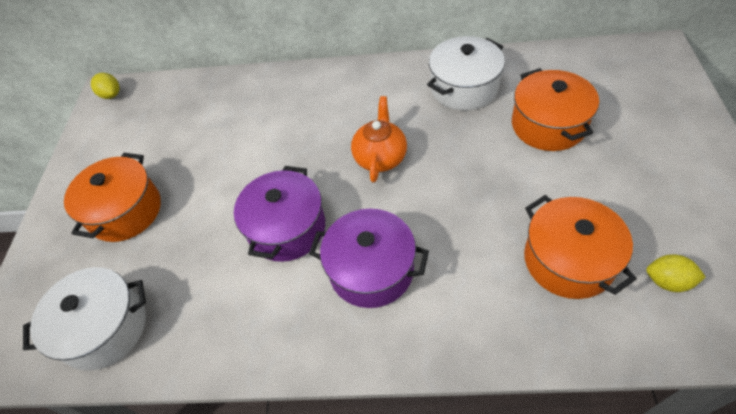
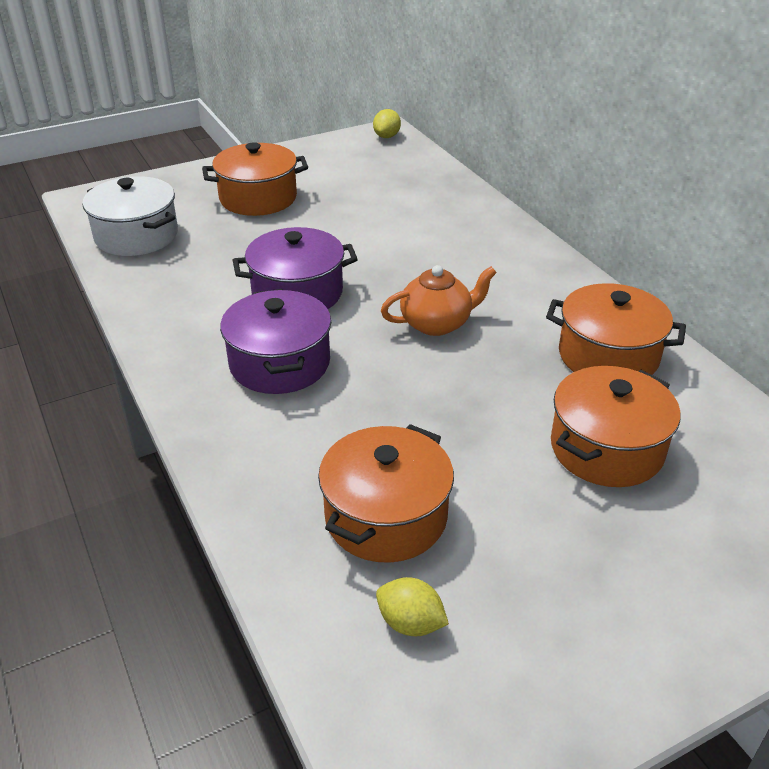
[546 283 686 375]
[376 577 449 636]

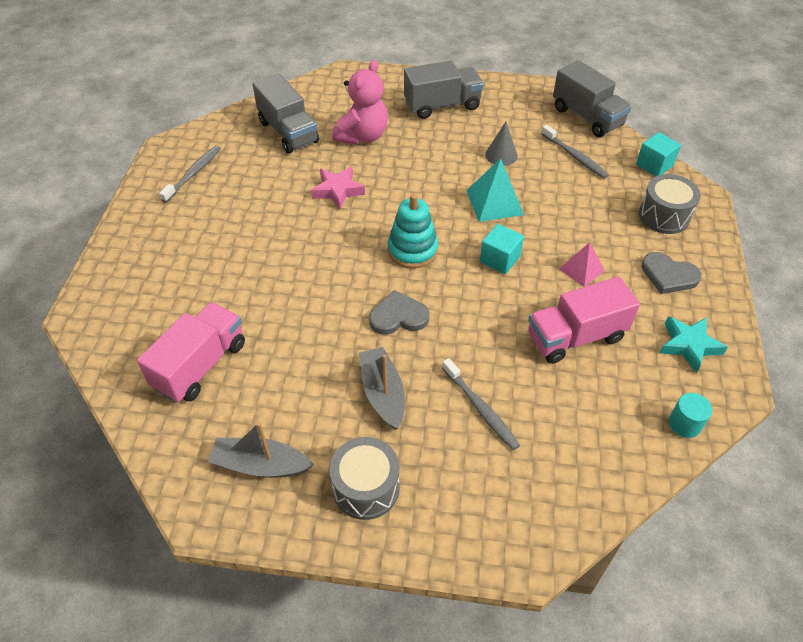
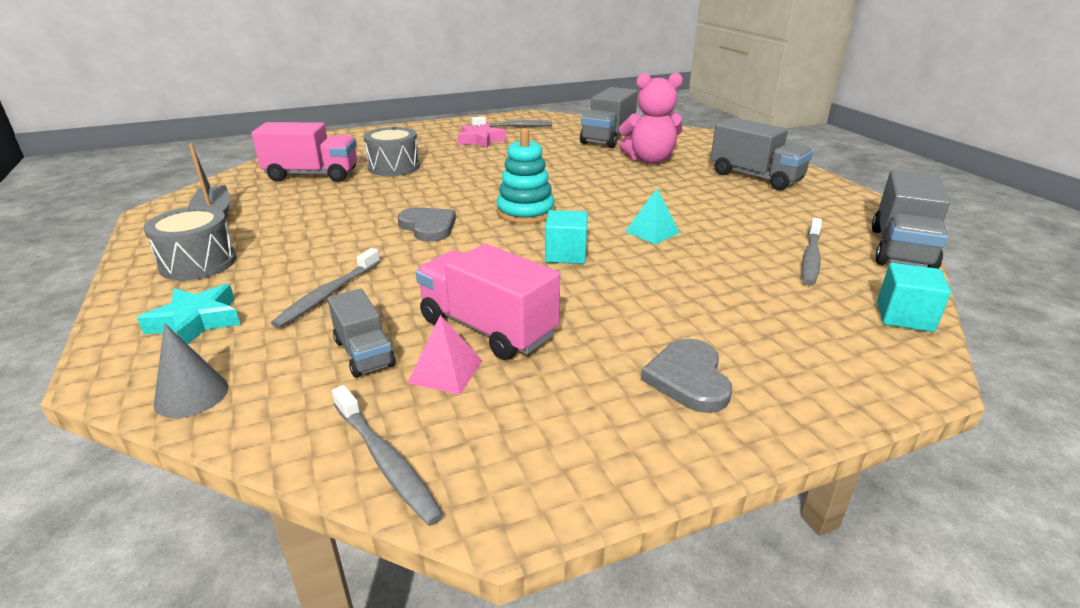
[458 123 507 148]
[359 347 405 430] (first image)
[625 189 680 245]
[154 323 228 418]
[408 315 483 395]
[363 127 420 176]
[137 284 241 344]
[332 385 444 526]
[328 289 396 378]

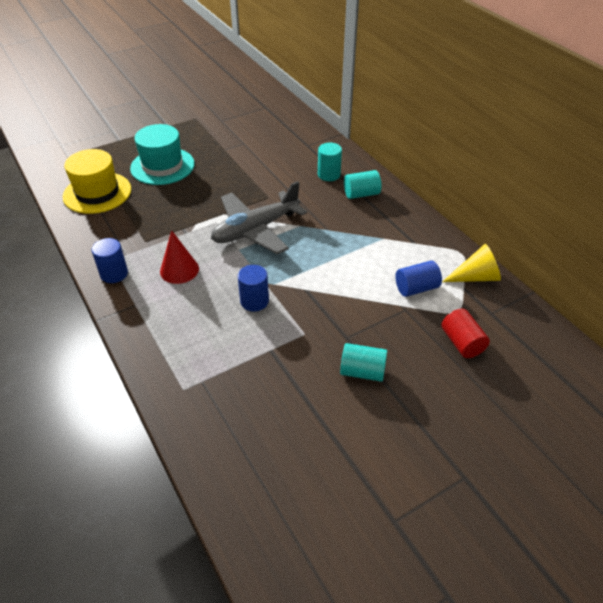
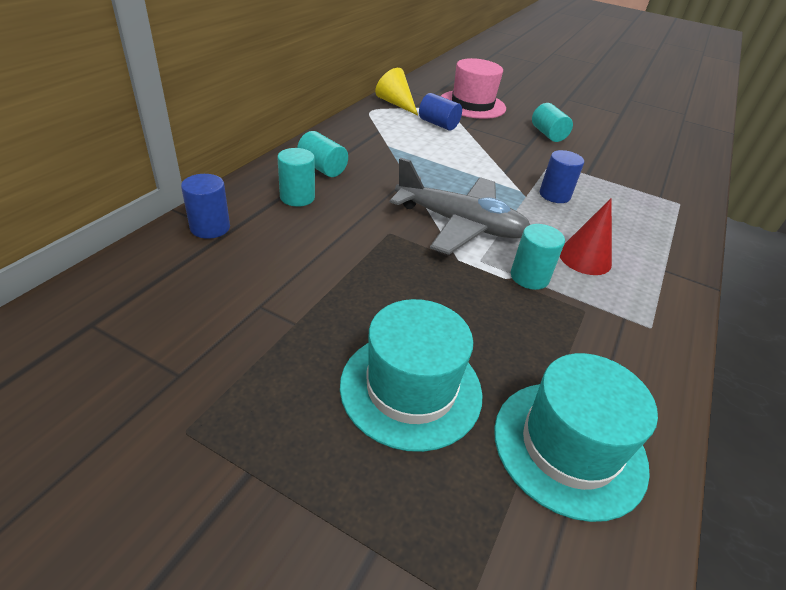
[494 353 658 522]
[181 174 230 239]
[441 58 506 119]
[511 224 565 290]

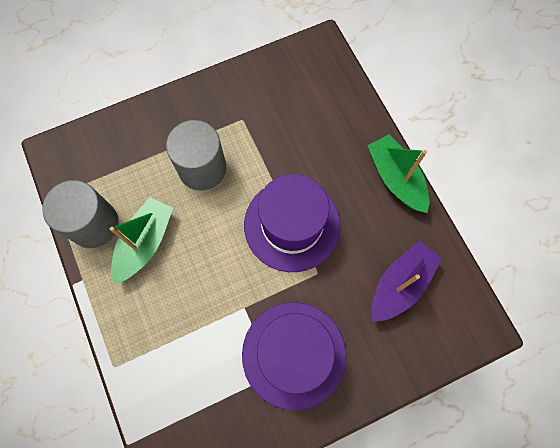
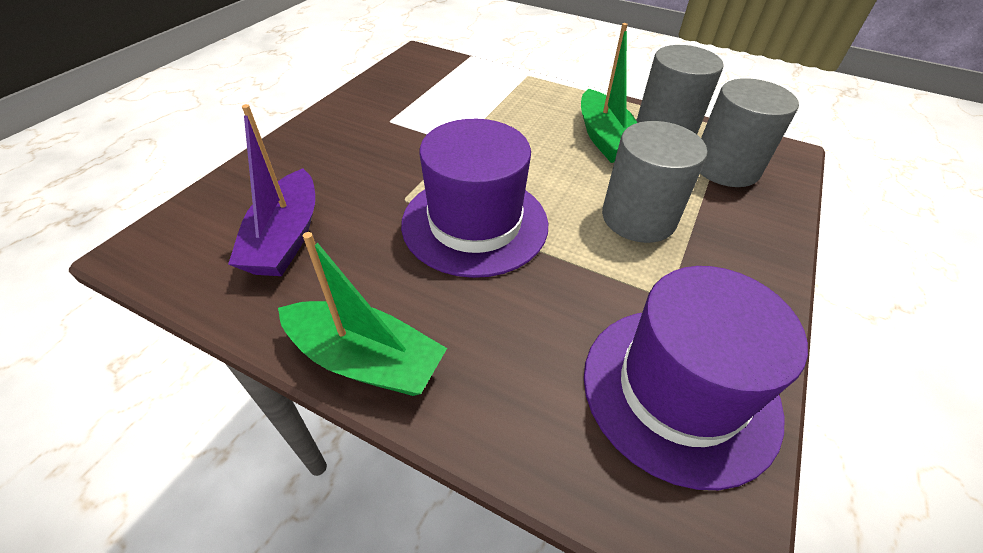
[584 266 808 490]
[700 78 799 187]

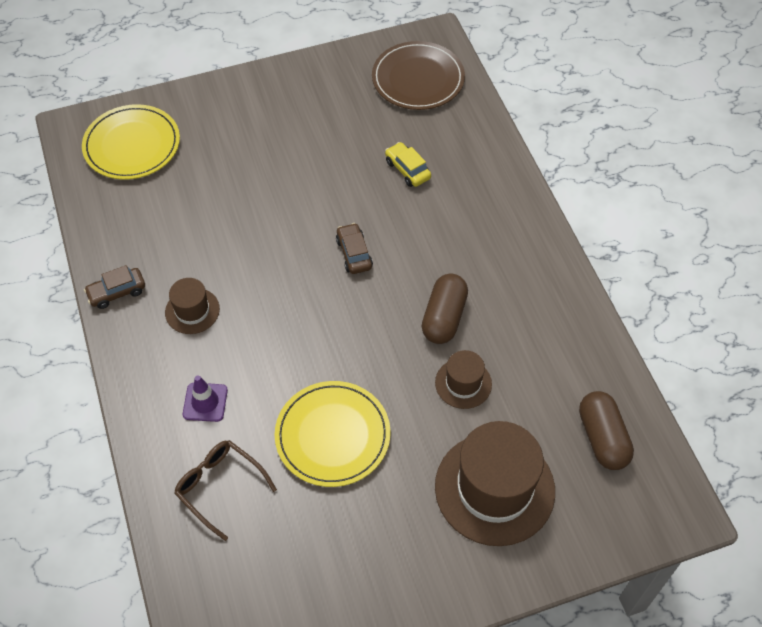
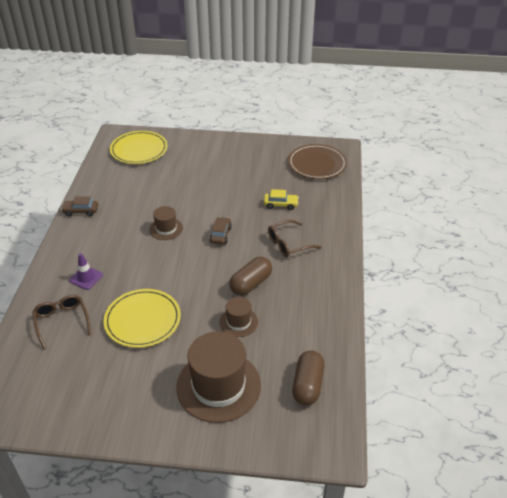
[149 206 183 240]
[264 189 299 210]
[268 220 322 257]

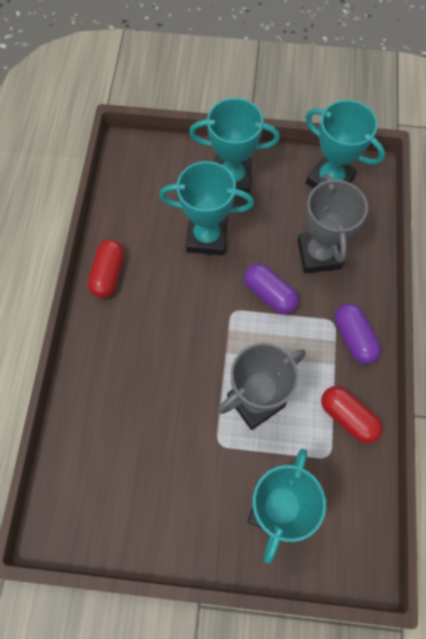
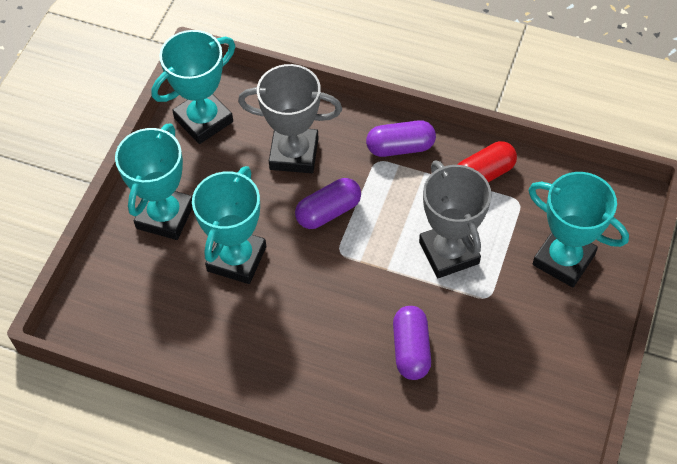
[88 239 124 298] (first image)
[393 306 431 380]

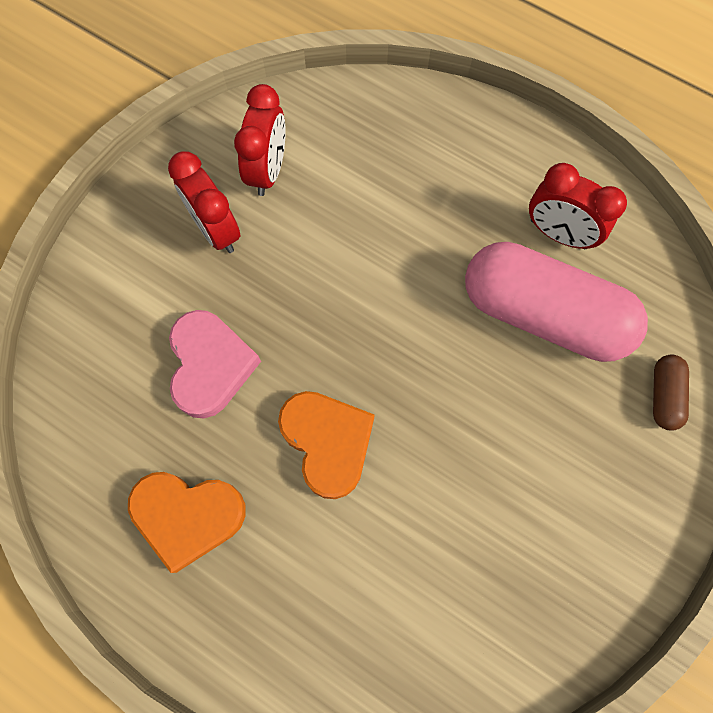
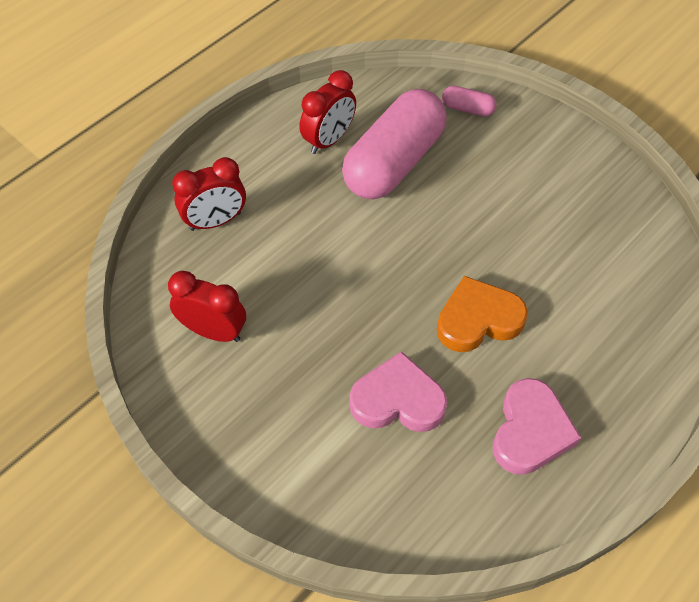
[493 378 581 475]
[172 157 246 231]
[442 86 497 116]

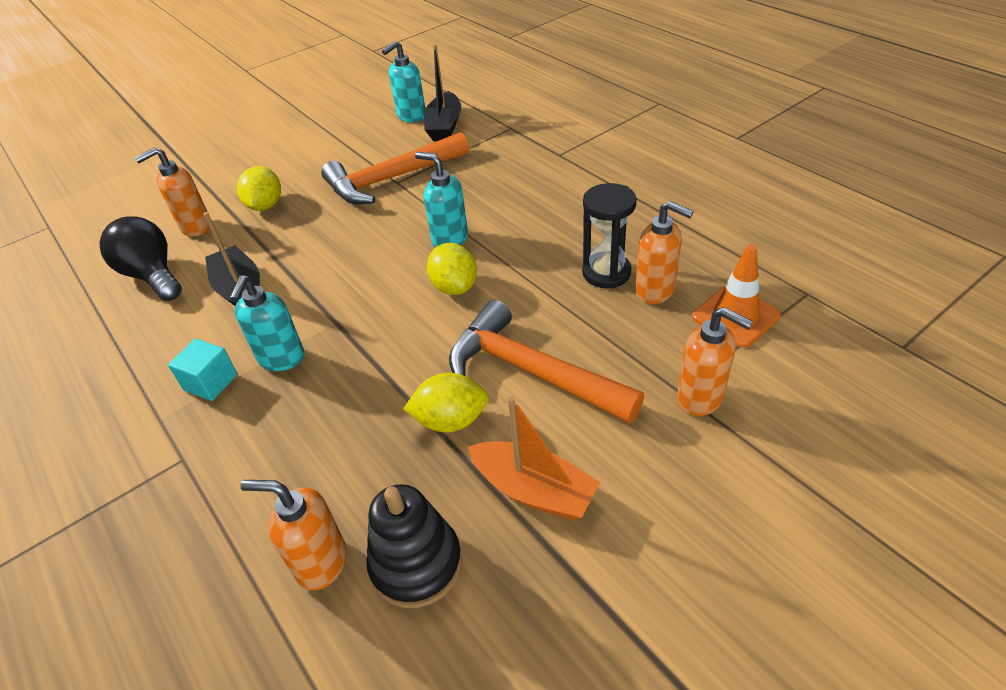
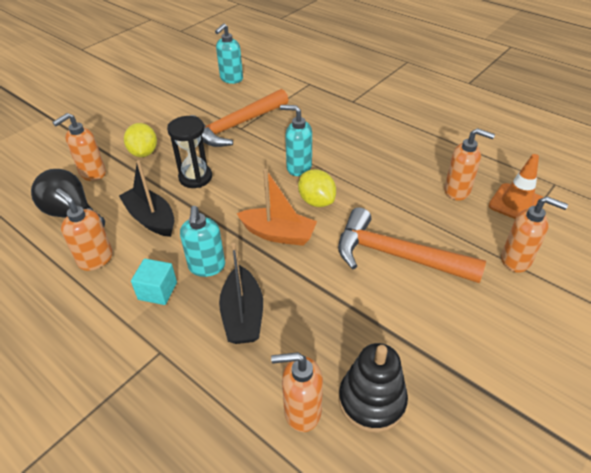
[403 373 489 433] (first image)
[219 243 263 344]
[237 169 317 246]
[167 116 212 188]
[56 189 113 271]

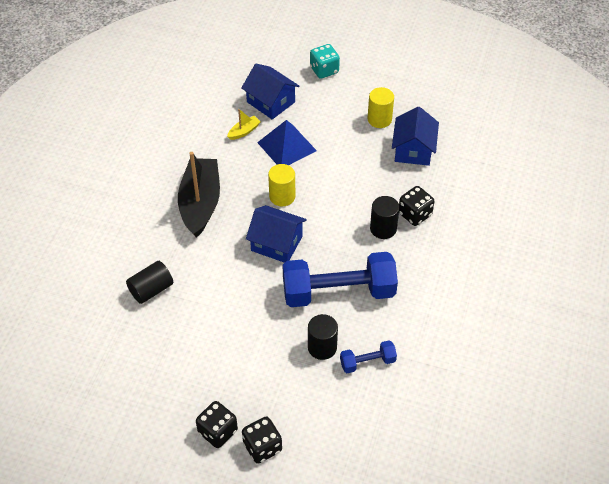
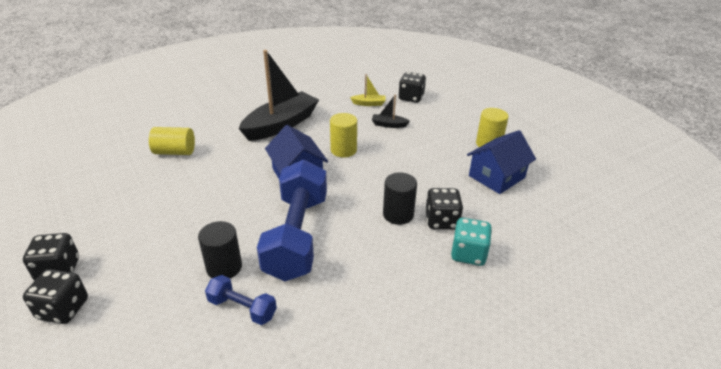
[149 127 195 155]
[399 72 426 103]
[372 95 410 128]
[257 159 327 281]
[451 218 492 266]

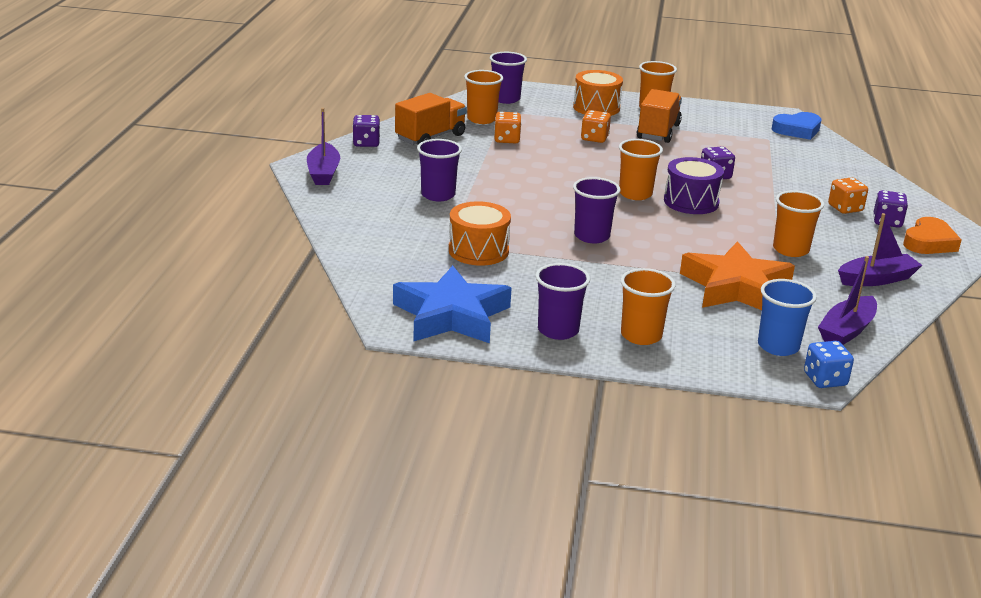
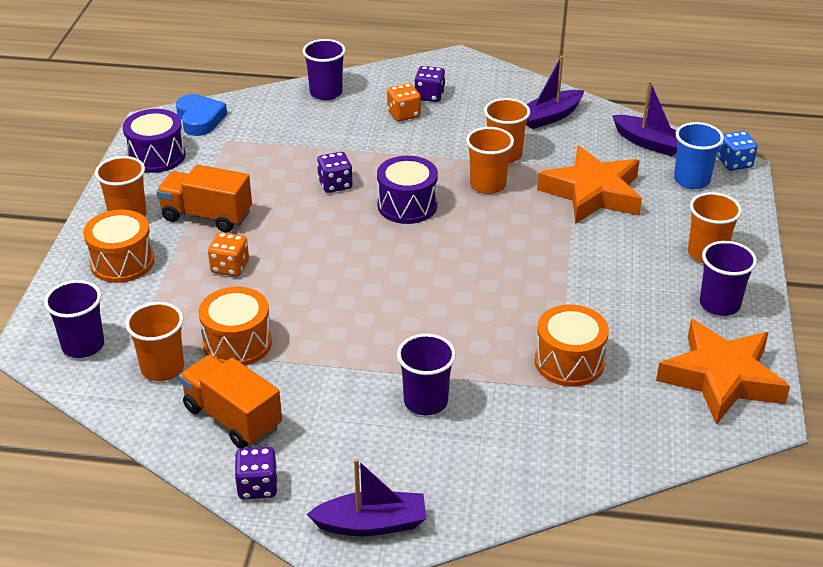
[656 319 790 425]
[198 287 272 366]
[302 39 346 100]
[466 127 514 194]
[526 56 584 129]
[903 217 961 254] (first image)
[123 109 186 173]

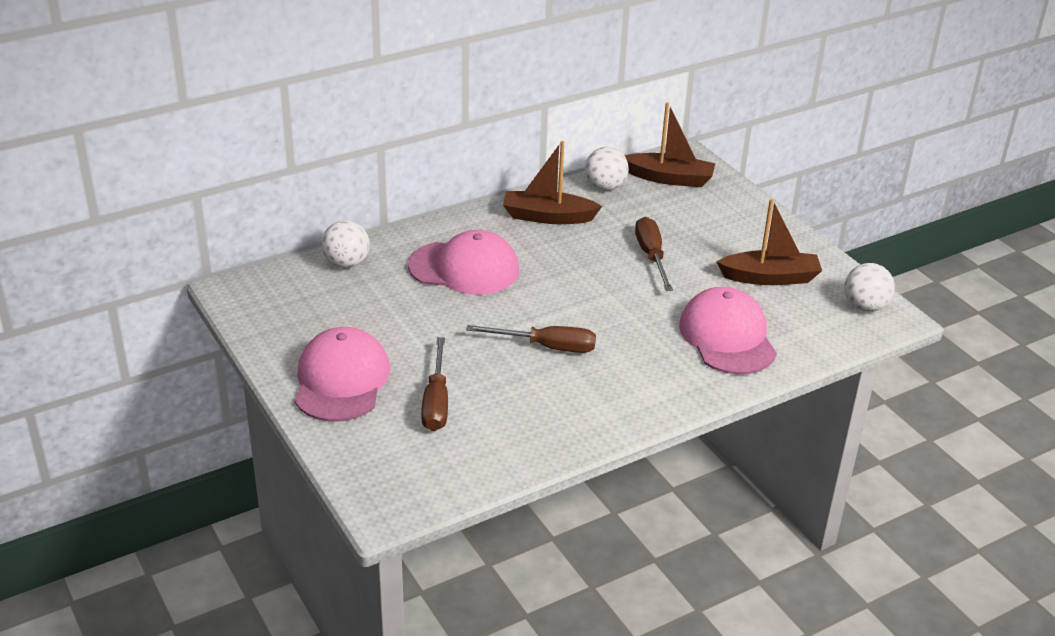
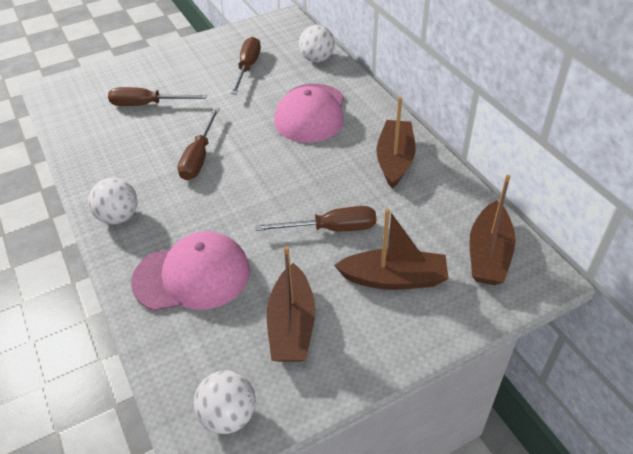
[295 327 390 422] (first image)
[88 178 137 224]
[231 37 261 94]
[334 208 449 290]

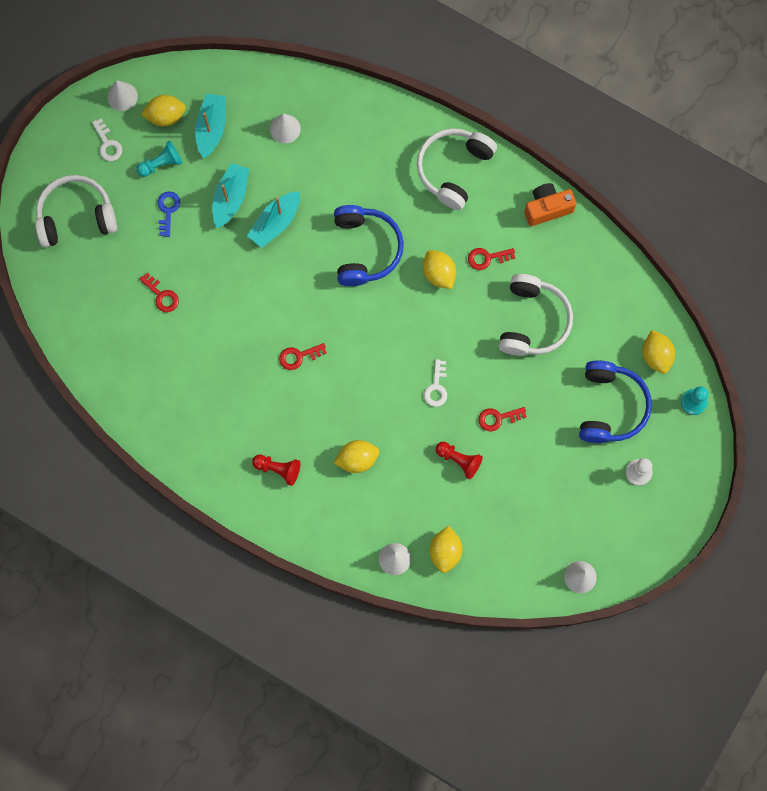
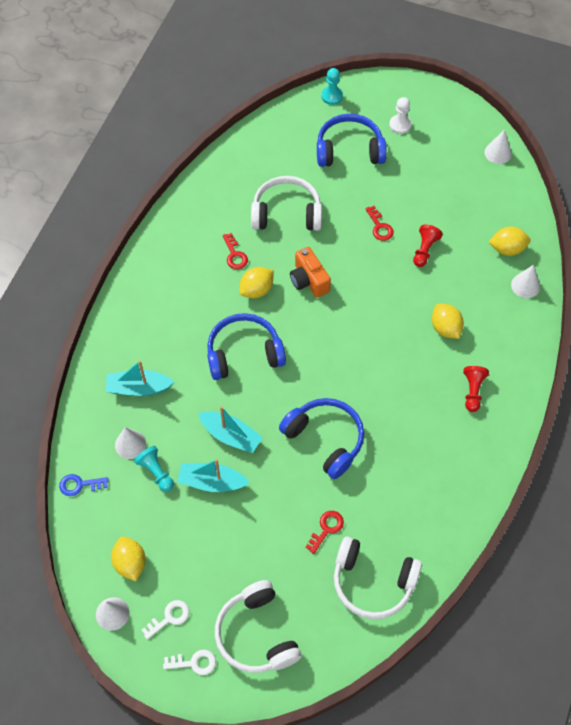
[134 446 174 492]
[59 474 108 496]
[106 360 174 396]
[279 343 327 370] (first image)
[334 536 422 619]
[163 649 216 675]
[290 247 331 298]
[642 330 675 374] (first image)
[279 398 364 479]

